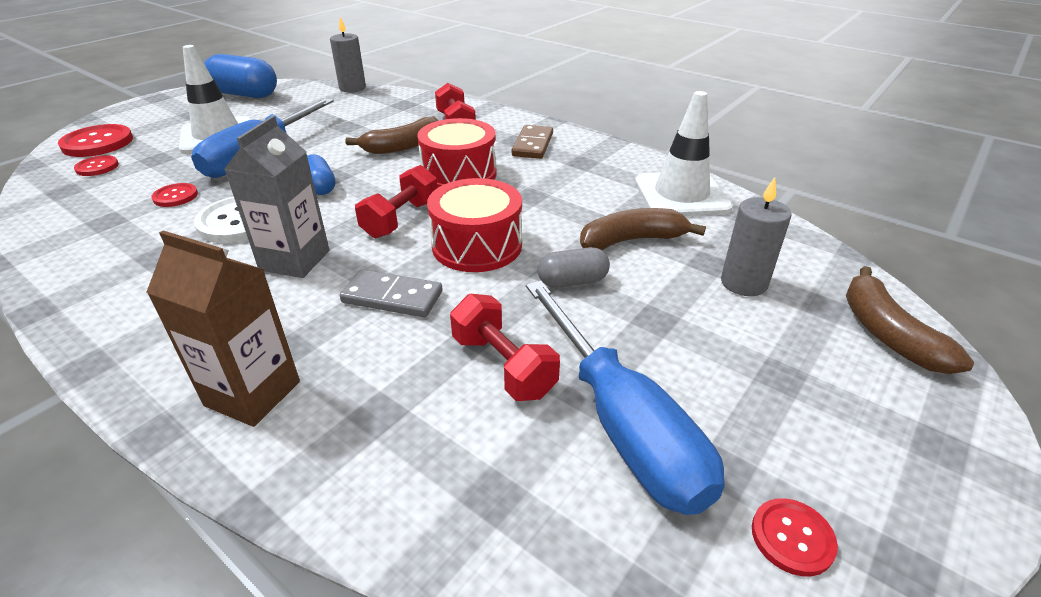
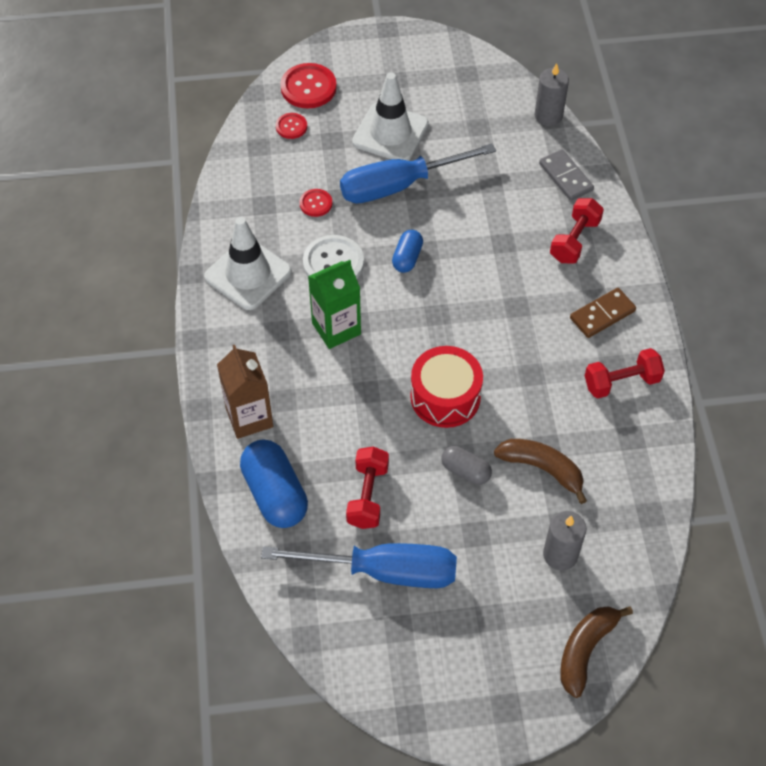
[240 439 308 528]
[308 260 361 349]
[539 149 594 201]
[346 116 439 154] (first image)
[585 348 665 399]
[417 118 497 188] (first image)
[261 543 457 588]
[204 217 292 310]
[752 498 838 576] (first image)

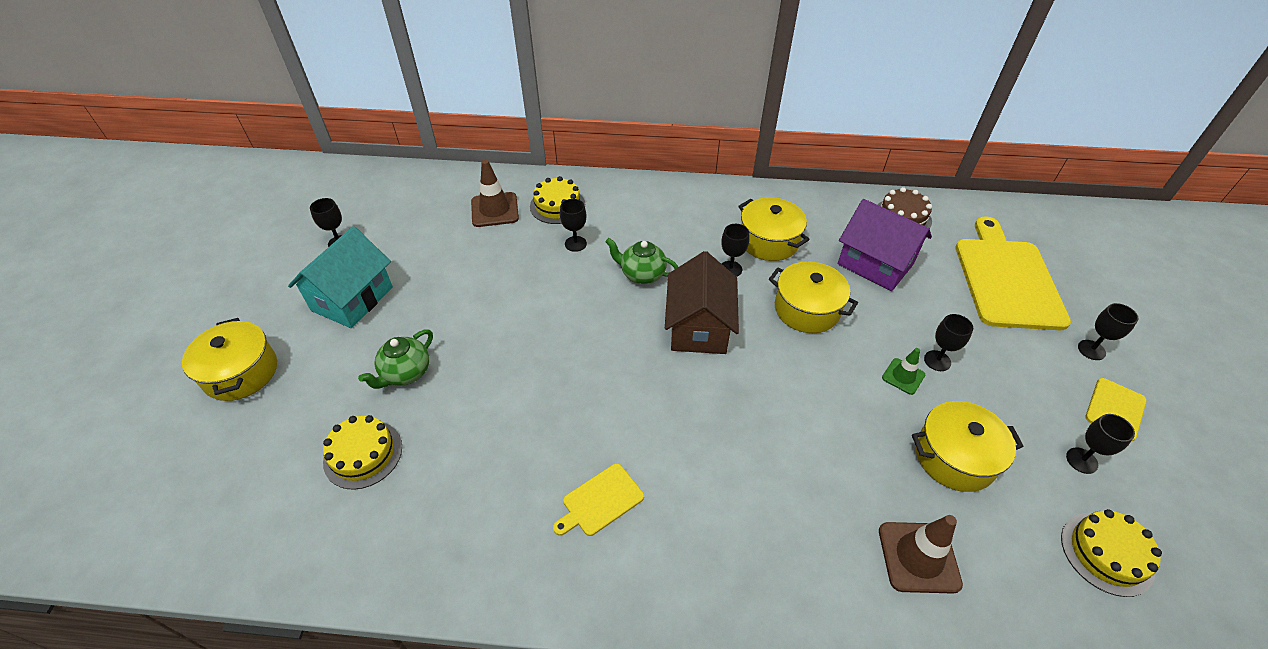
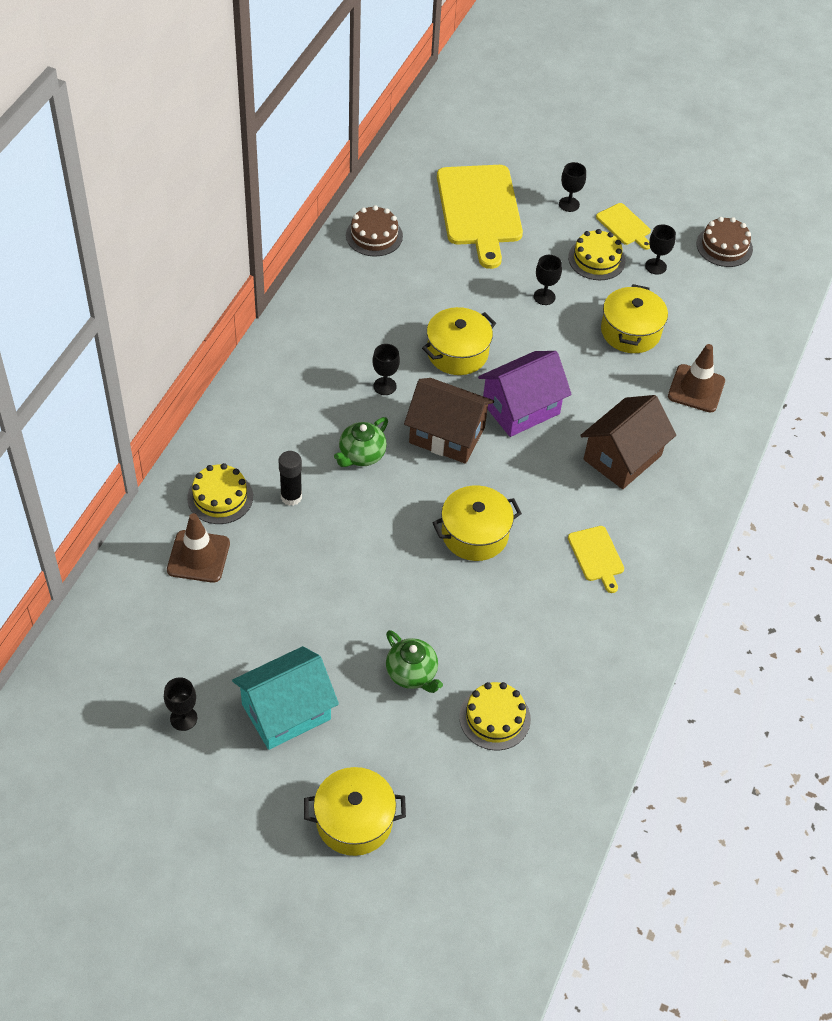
[232 646 339 750]
[279 451 302 506]
[432 485 522 561]
[478 351 572 437]
[882 348 925 395] (first image)
[437 165 523 269]
[568 229 625 280]
[580 395 676 489]
[696 217 753 267]

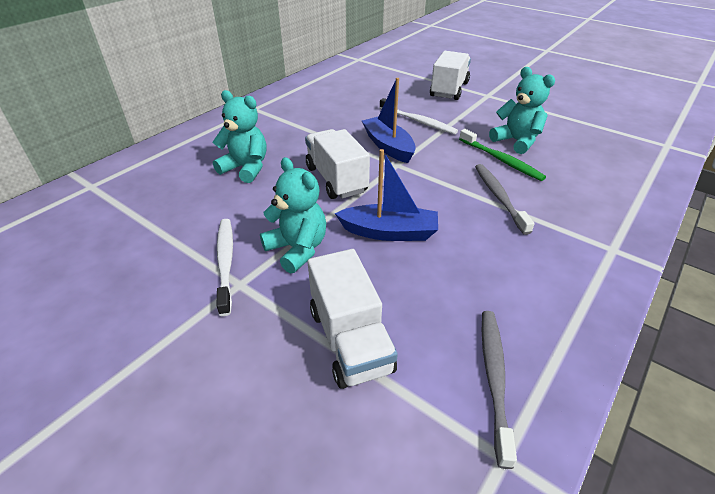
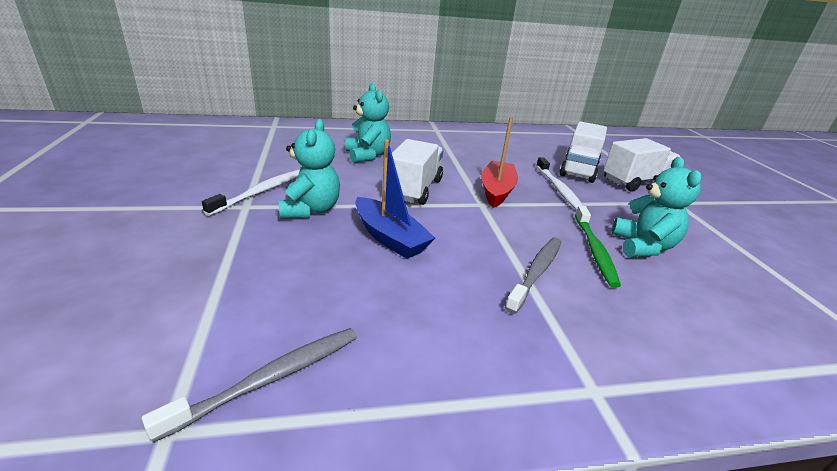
[560 121 607 183]
[481 116 518 208]

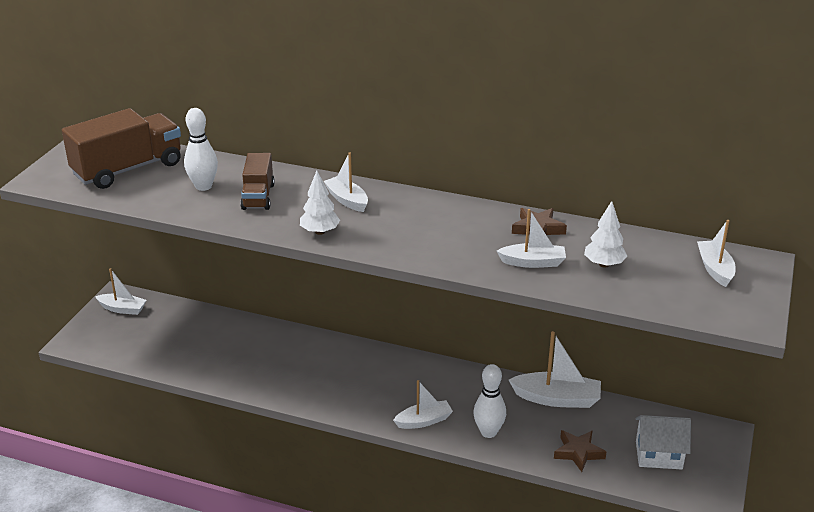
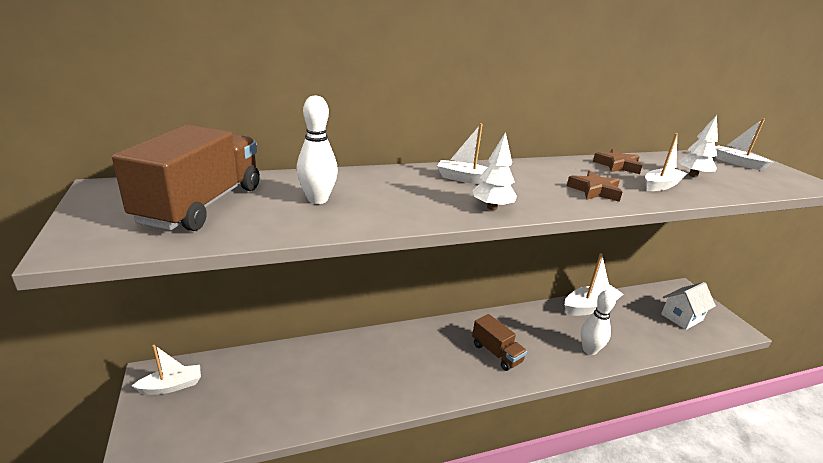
[472 314 527 371]
[393 380 453 429] (first image)
[567 170 622 202]

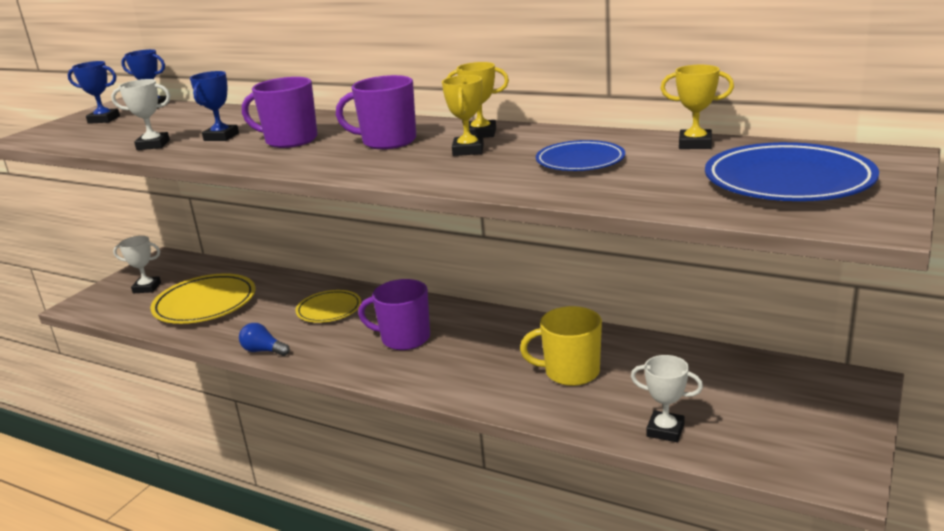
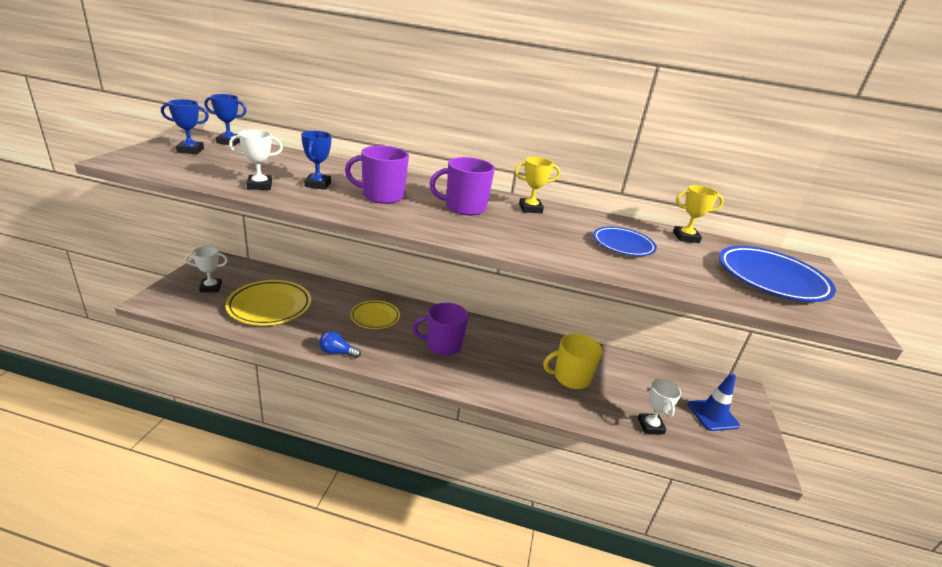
[442 75 484 156] (first image)
[638 378 681 434]
[688 373 740 431]

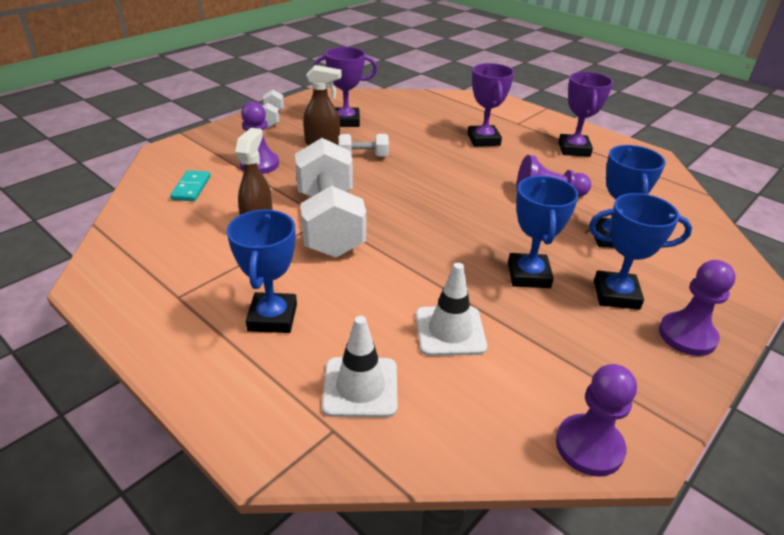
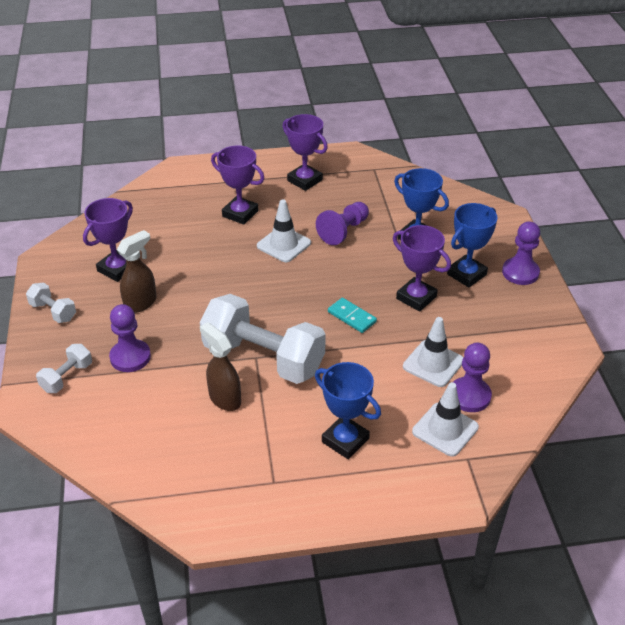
[328 298 377 333]
[36 344 92 393]
[393 225 451 312]
[453 343 492 412]
[257 199 311 262]

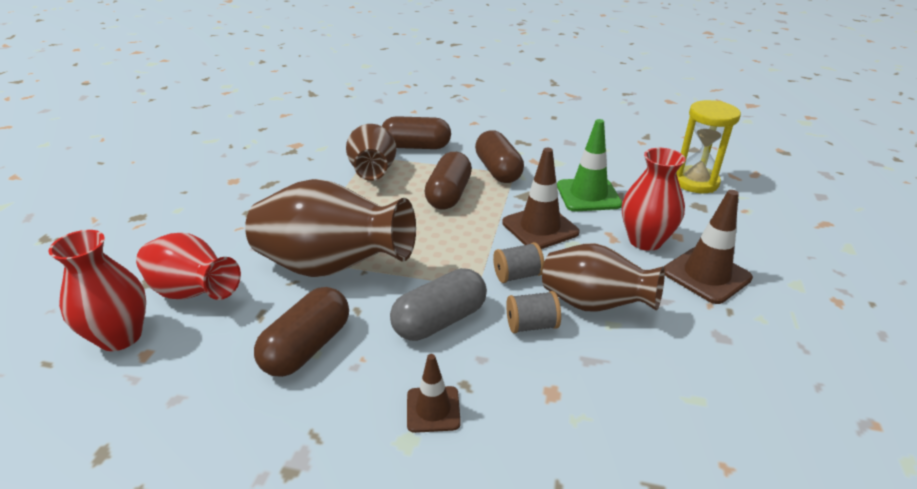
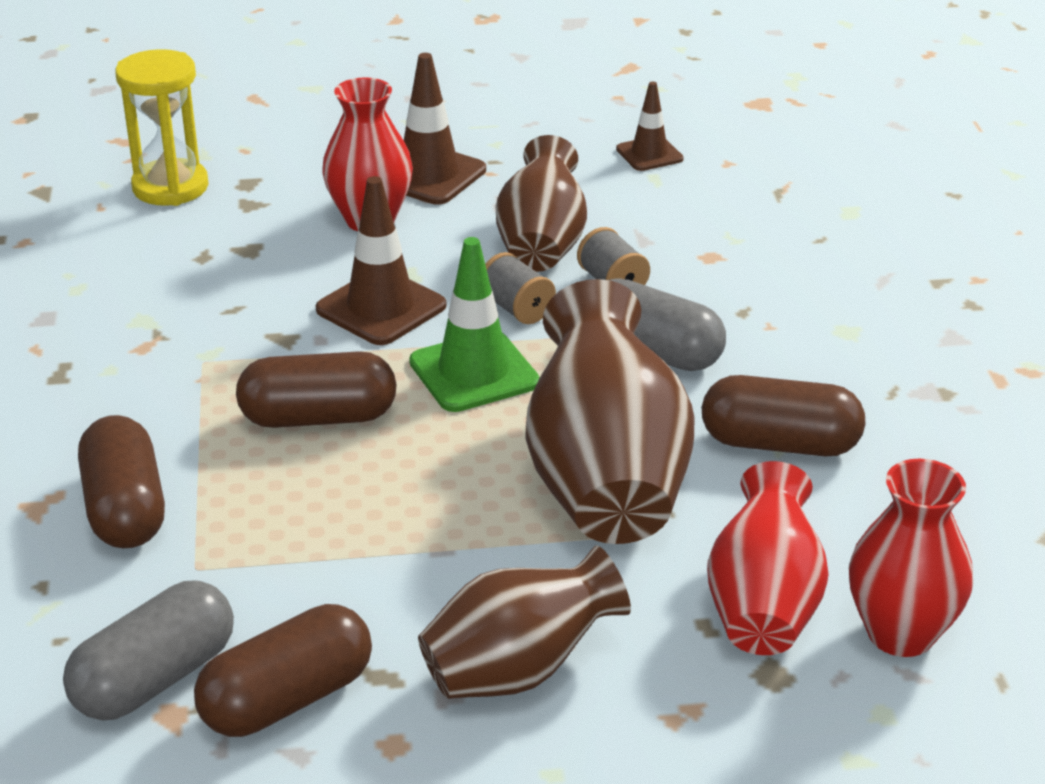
[418 545 631 699]
[616 82 684 171]
[194 604 372 737]
[409 237 540 412]
[63 580 234 721]

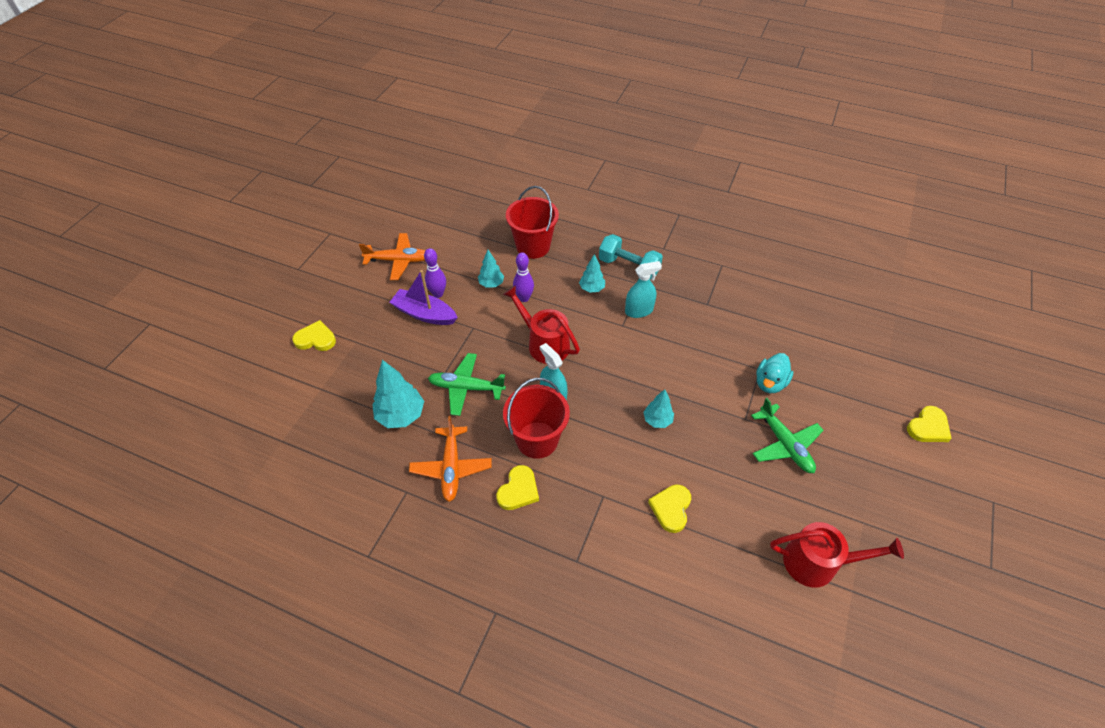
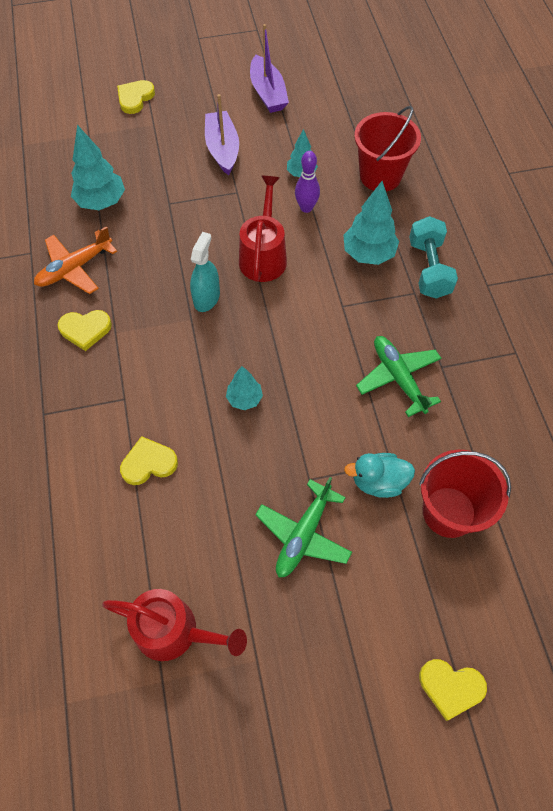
[117 80 155 114]
[250 24 289 113]
[424 248 446 298] (first image)
[356 336 442 417]
[419 450 511 538]
[343 181 399 265]
[625 261 662 318] (first image)
[102 589 247 661]

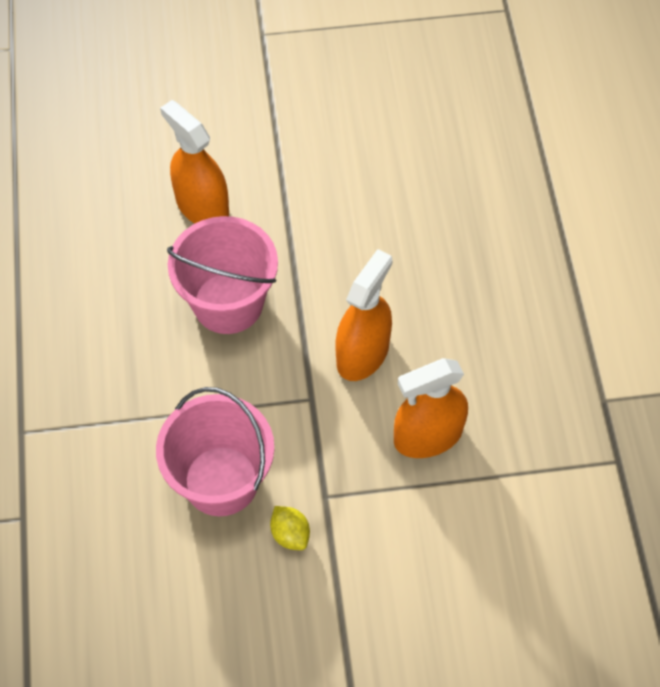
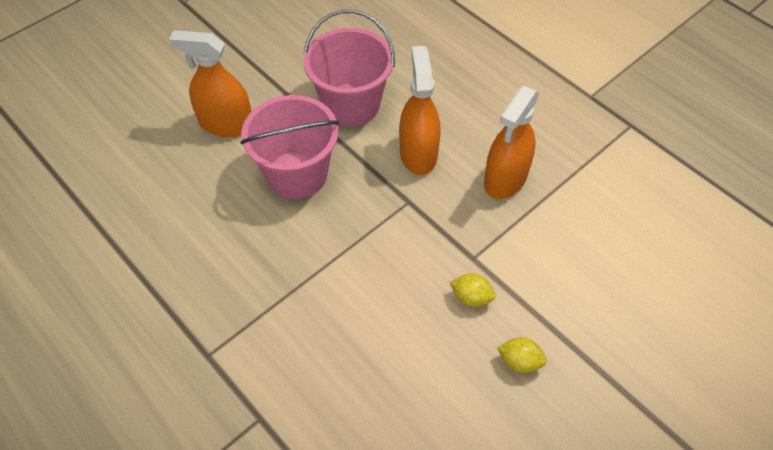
[303 10 395 127]
[497 337 547 373]

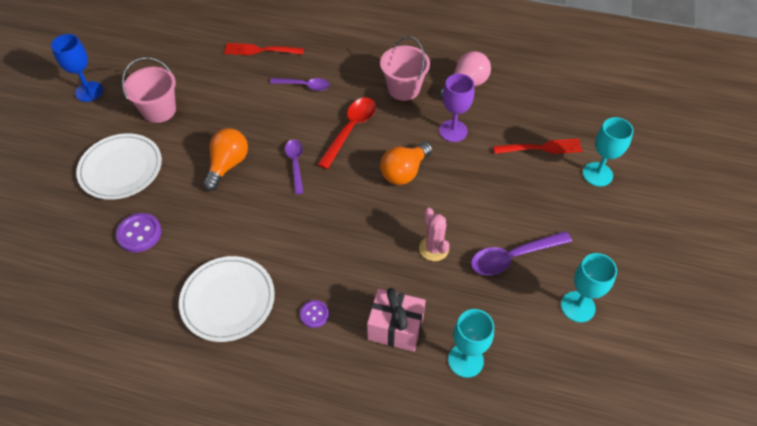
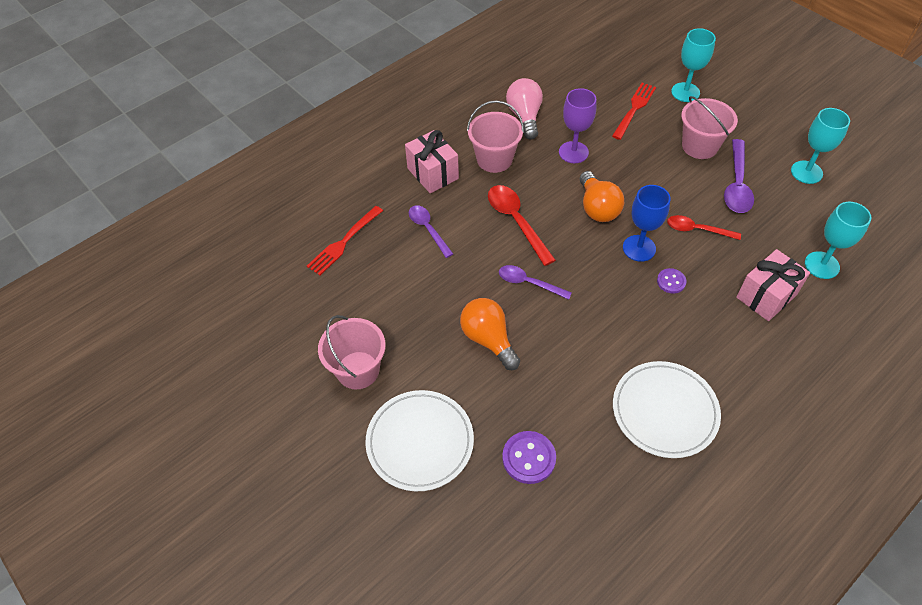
[623 185 670 262]
[409 205 453 258]
[657 268 687 294]
[667 215 741 240]
[405 130 459 193]
[681 96 738 159]

